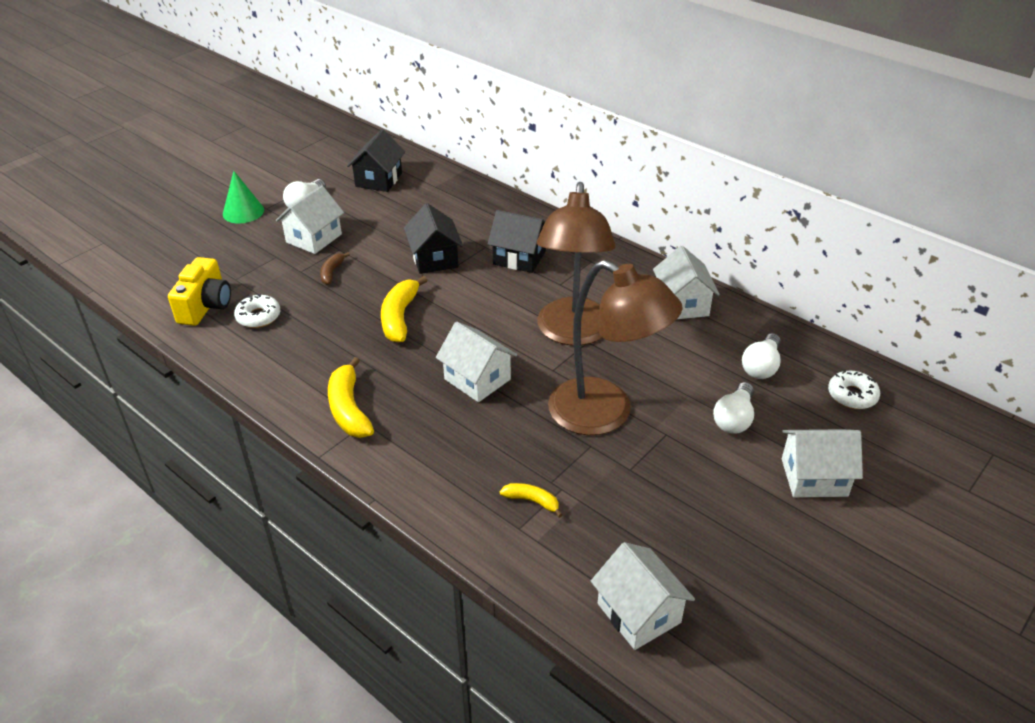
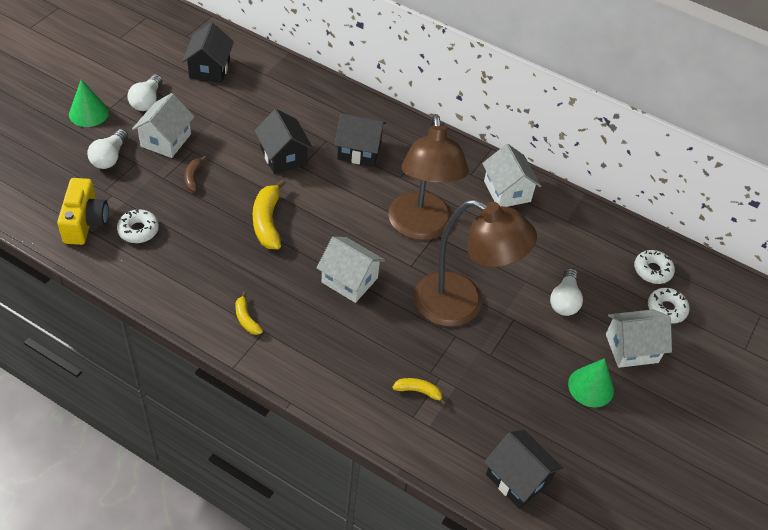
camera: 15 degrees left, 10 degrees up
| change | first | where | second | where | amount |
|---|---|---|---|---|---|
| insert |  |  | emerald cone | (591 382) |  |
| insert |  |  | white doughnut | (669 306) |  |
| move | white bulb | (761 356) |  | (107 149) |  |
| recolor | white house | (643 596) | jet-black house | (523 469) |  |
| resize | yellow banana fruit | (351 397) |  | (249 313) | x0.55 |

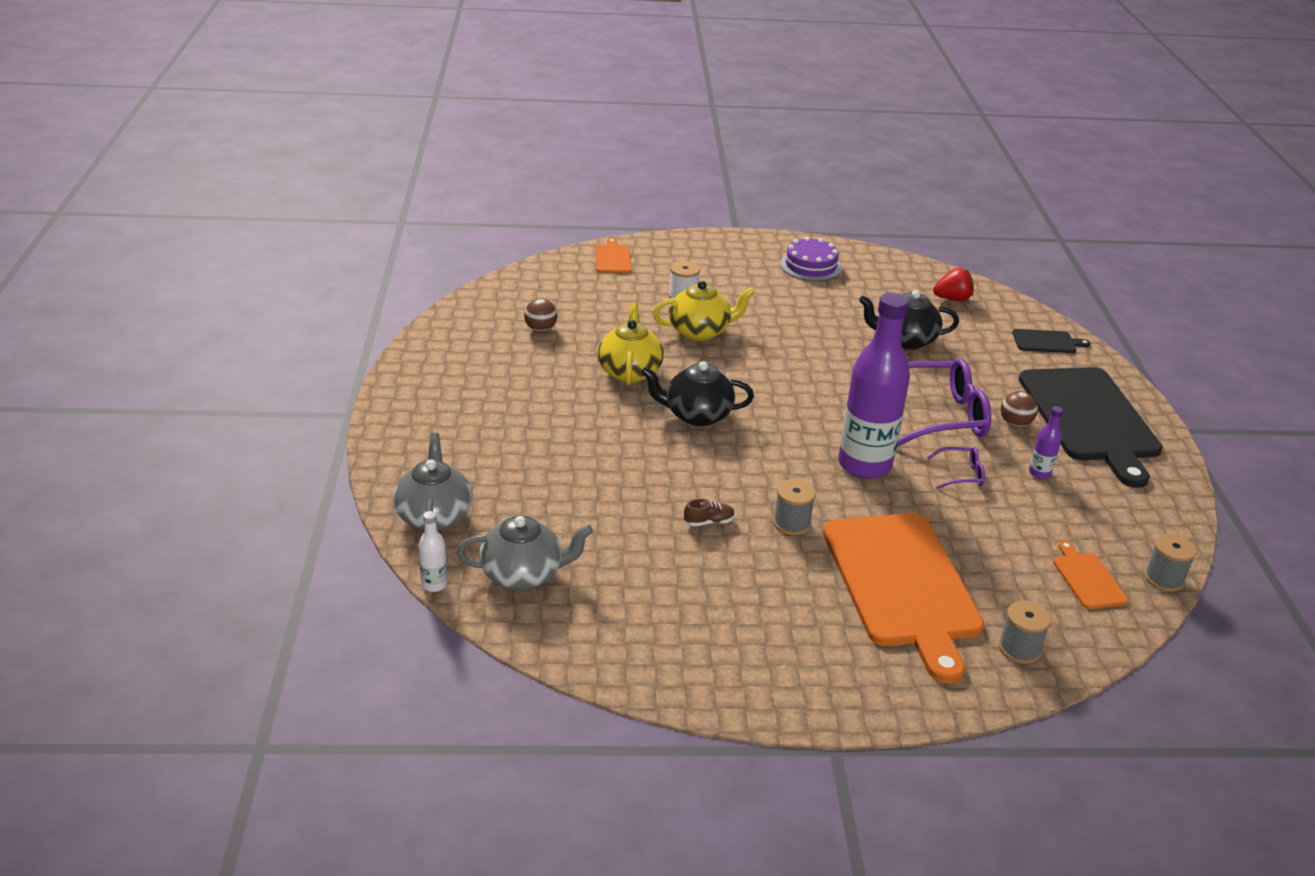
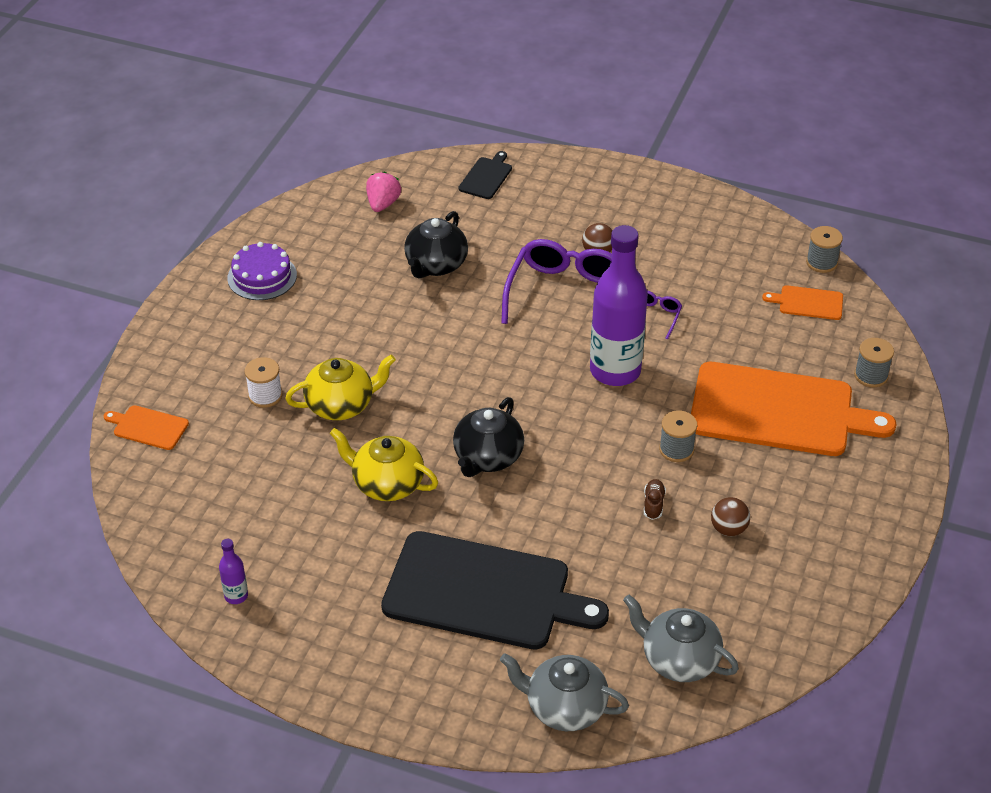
camera: 65 degrees left, 10 degrees up
| change | first | where | second | where | amount |
|---|---|---|---|---|---|
| delete | white drink bottle | (433 551) |  |  |  |
| move | dark brown play ball | (540 315) |  | (730 516) |  |
| move | jet-black chopping board | (1091 427) |  | (495 590) |  |
| move | violet drink bottle | (1046 442) |  | (233 571) |  |
| recolor | red berry | (953 285) | rose-pink berry | (383 191) |  |
| rotate | grey tea pot | (525 553) |  | (681 638) | 75 degrees counterclockwise |
| rotate | yellow tea pot | (704 311) |  | (340 387) | 60 degrees clockwise |

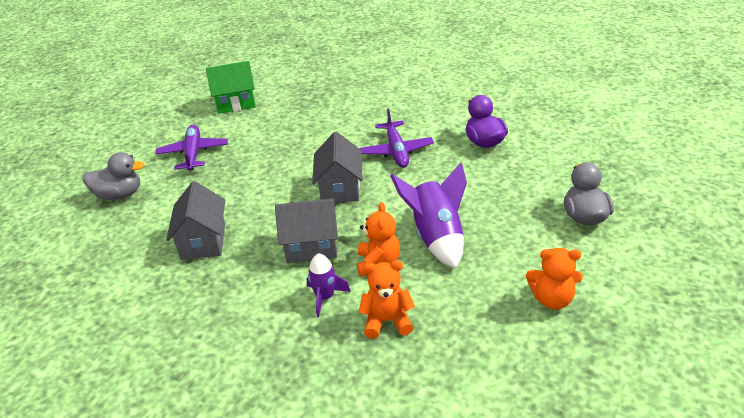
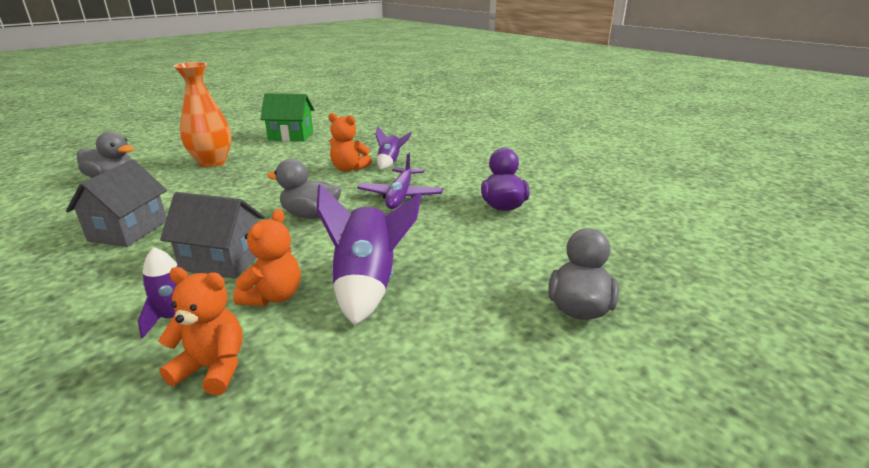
camera: 15 degrees right, 10 degrees down
| change | first | where | second | where | amount |
|---|---|---|---|---|---|
| insert |  |  | violet rocket | (393 148) |  |
| move | orange teddy | (554 278) |  | (350 142) |  |
| replace | violet plane | (191 148) | orange tall vase | (203 114) |  |
| replace | grey house | (337 167) | grey toy duck | (304 189) |  |

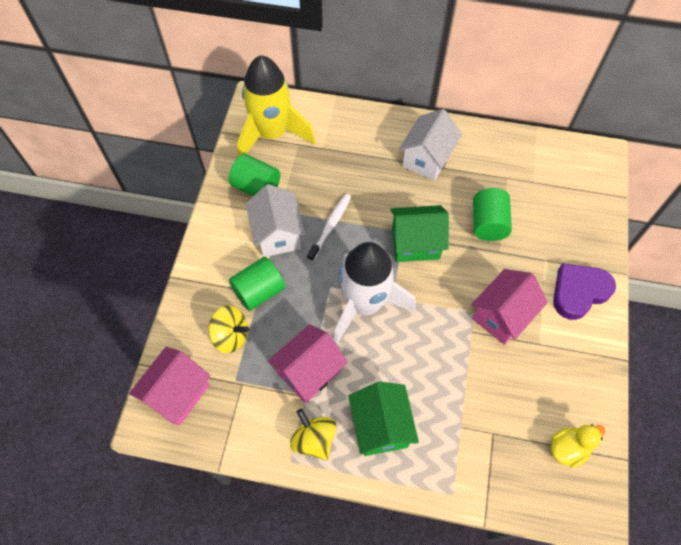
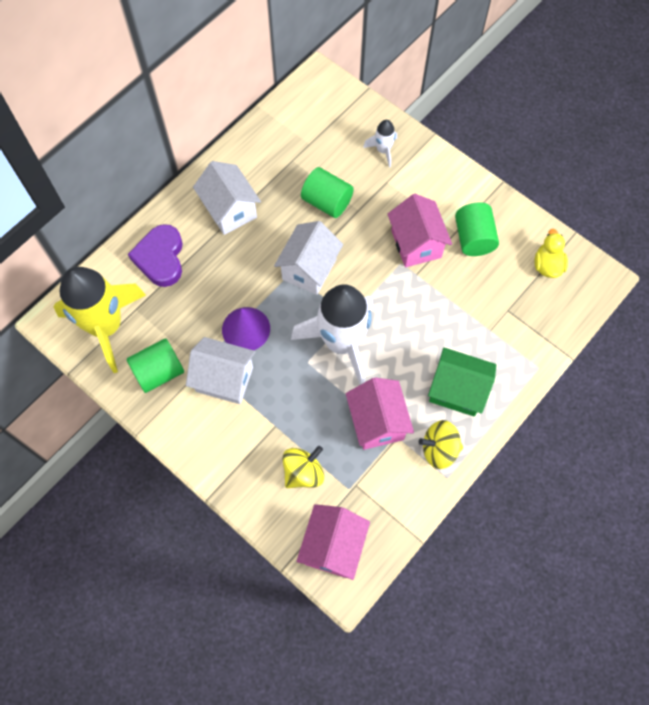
camera: 60 degrees left, 5 degrees up
| change | first | where | second | where | amount |
|---|---|---|---|---|---|
| insert |  |  | white rocket | (380 143) |  |
| move | emerald cylinder | (257 284) |  | (477 229) |  |
| move | violet love heart | (584 291) |  | (155 255) |  |
| replace | white tooth brush | (329 228) | violet cone | (246 328) |  |
| recolor | emerald house | (419 233) | white house | (308 258) |  |
| rotate | rose-pink house | (169 386) |  | (333 542) | 45 degrees clockwise |

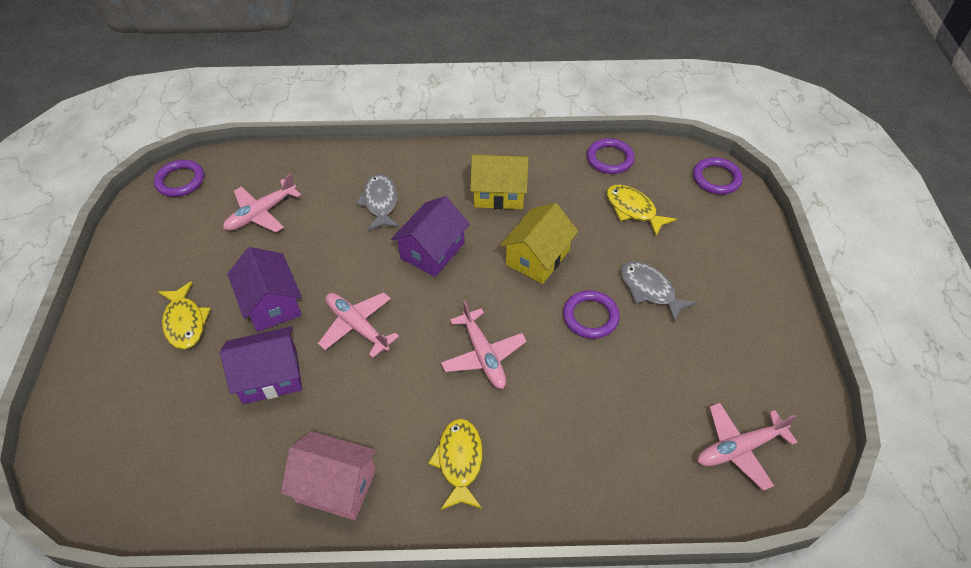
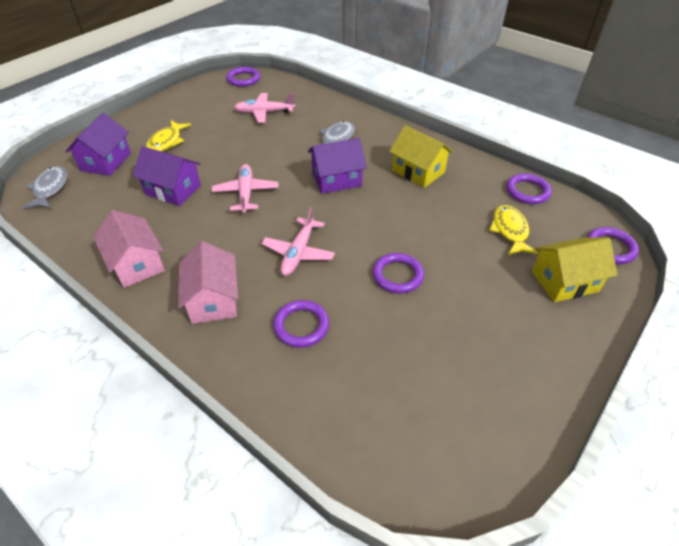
camera: 40 degrees right, 5 degrees down
| change | first | where | second | where | amount |
|---|---|---|---|---|---|
| delete | rose-pink plane | (747 447) |  |  |  |
| insert |  |  | violet ring | (301 324) |  |
| move | violet house | (264 289) |  | (98 144) |  |
| move | yellow house | (539 243) |  | (574 269) |  |
| move | grey fish | (659 292) |  | (44 187) |  |
| replace | yellow fish | (455 464) | rose-pink house | (208 282) |  |

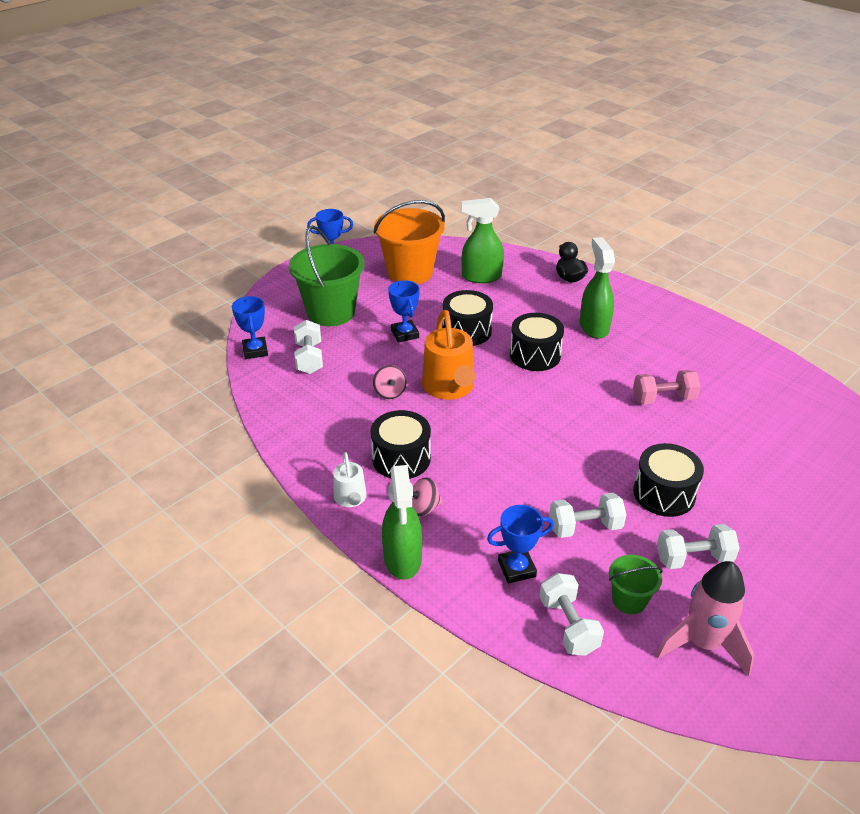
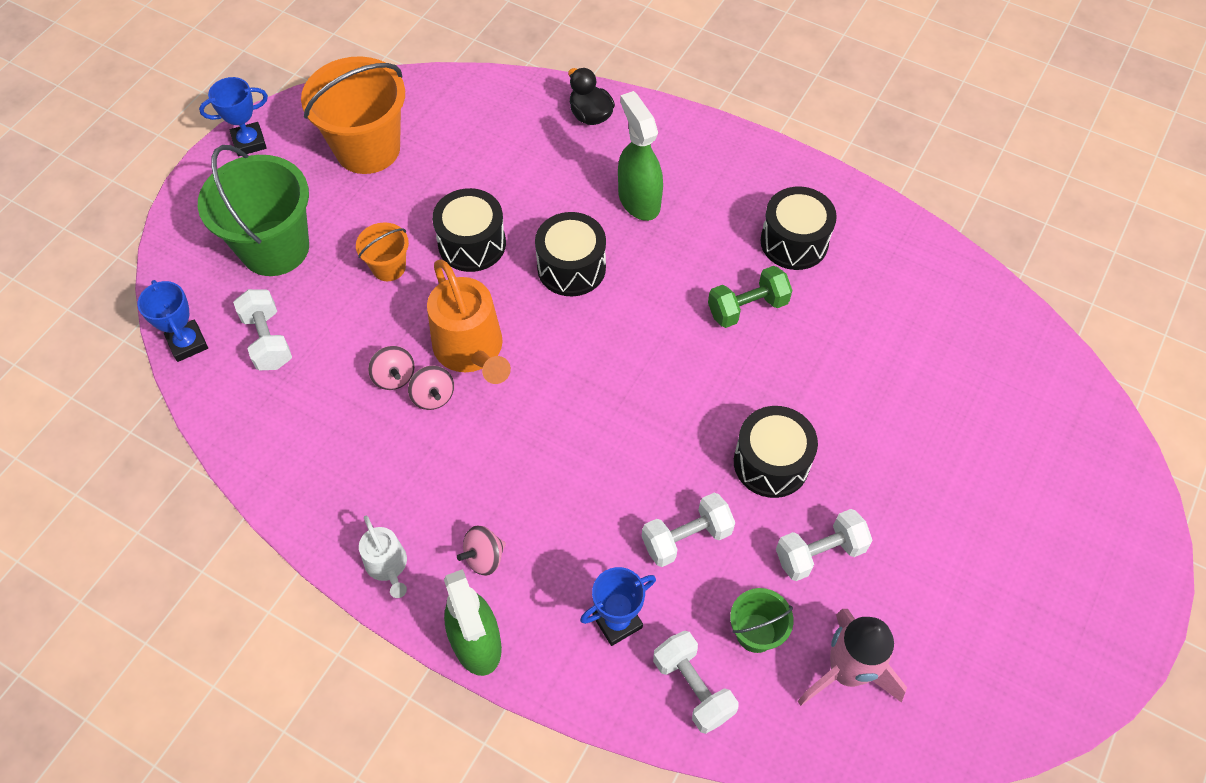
camera: 15 degrees left, 20 degrees up
| change | first | where | second | where | amount |
|---|---|---|---|---|---|
| delete | emerald sprayer | (482 240) |  |  |  |
| insert |  |  | rose-pink spinning top | (431 388) |  |
| move | jet-black snare drum | (401 444) |  | (799 228) |  |
| replace | blue prize cup | (404 311) | orange pail | (382 251) |  |
| recolor | rose-pink dumbbell | (666 387) | emerald dumbbell | (750 297) |  |

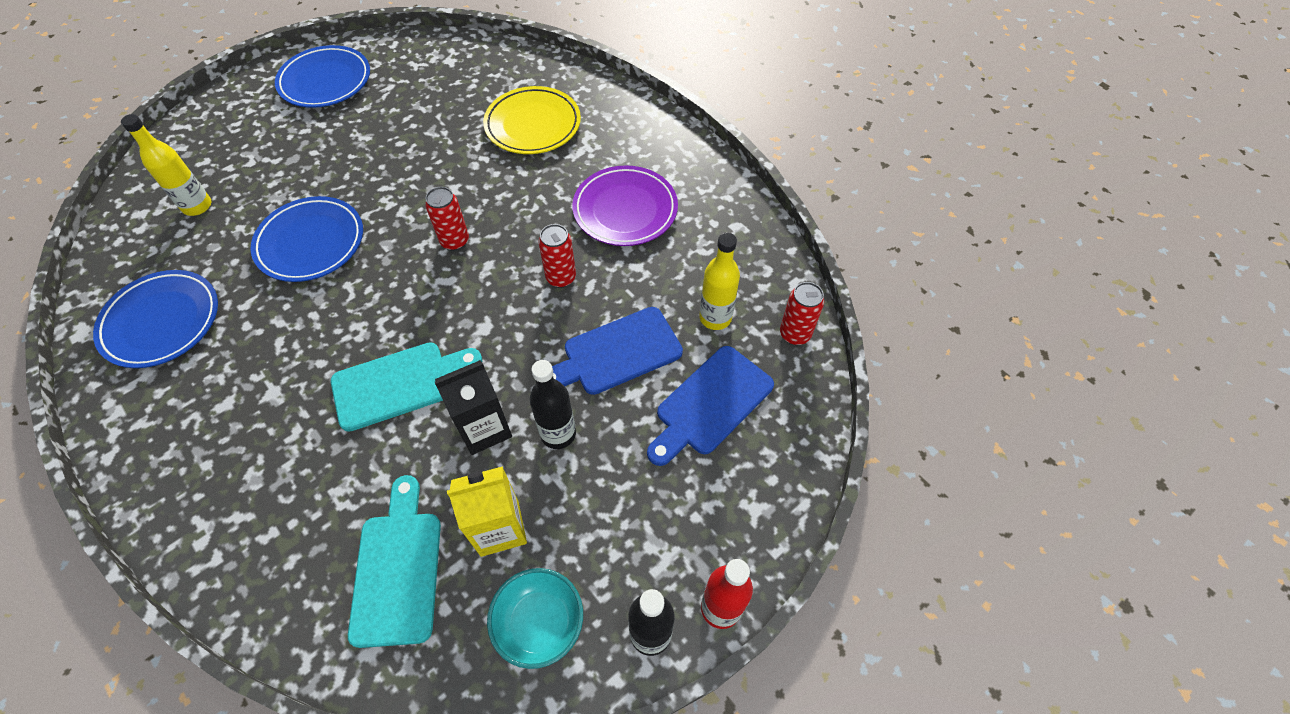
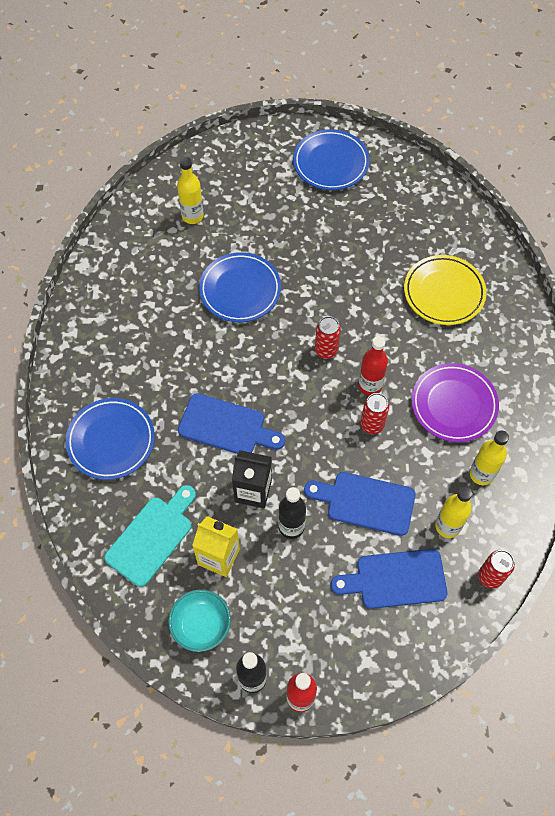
camera: 40 degrees right, 5 degrees up
| change | first | where | second | where | amount |
|---|---|---|---|---|---|
| insert |  |  | red drink bottle | (373 366) |  |
| insert |  |  | yellow drink bottle | (489 458) |  |
| move | blue dinner plate | (155 319) |  | (110 439) |  |
| recolor | teal chopping board | (406 387) | blue chopping board | (231 423) |  |

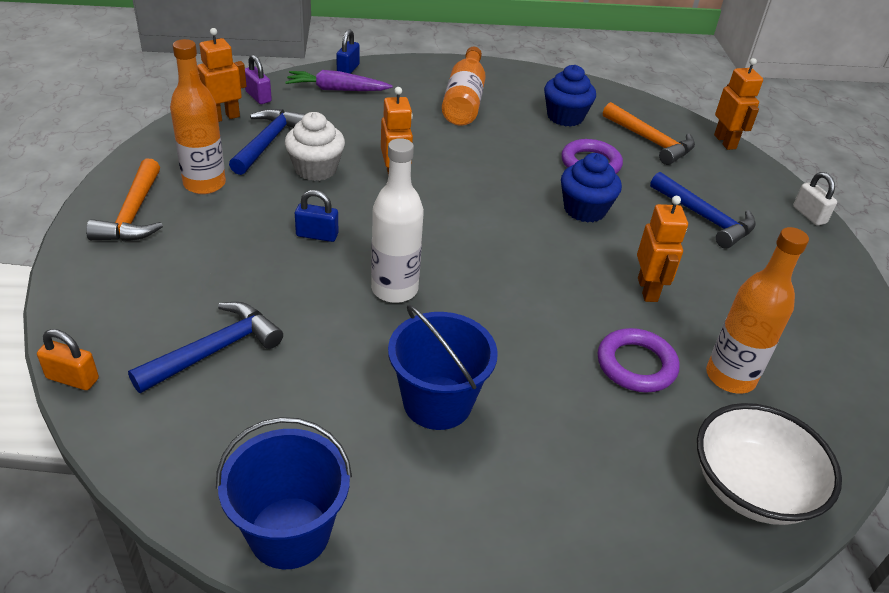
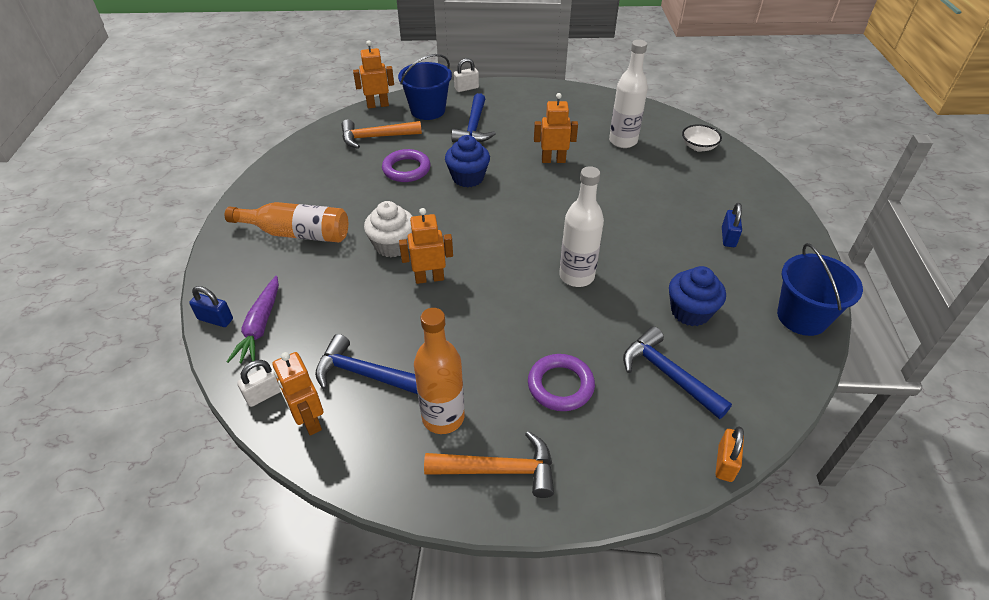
camera: 85 degrees left, 5 degrees up
| change | first | where | second | where | amount |
|---|---|---|---|---|---|
| move | white muffin | (315 146) |  | (388 229) |  |
| move | blue lock | (317 216) |  | (732 225) |  |
| move | blue pail | (443 367) |  | (425 87) |  |
| move | blue muffin | (570 96) |  | (697 296) |  |
| move | violet ring | (639 360) |  | (561 382) |  |
| recolor | violet lock | (258 79) | white lock | (259 383) |  |
| recolor | orange drink bottle | (757 310) | white drink bottle | (628 94) |  |
| rotate | orange hammer | (649 133) |  | (381 134) | 150 degrees counterclockwise |
| rotate | blue hammer | (703 210) |  | (473 117) | 135 degrees clockwise |
| resize | white serving bowl | (769 464) |  | (702 138) | x0.56 |

